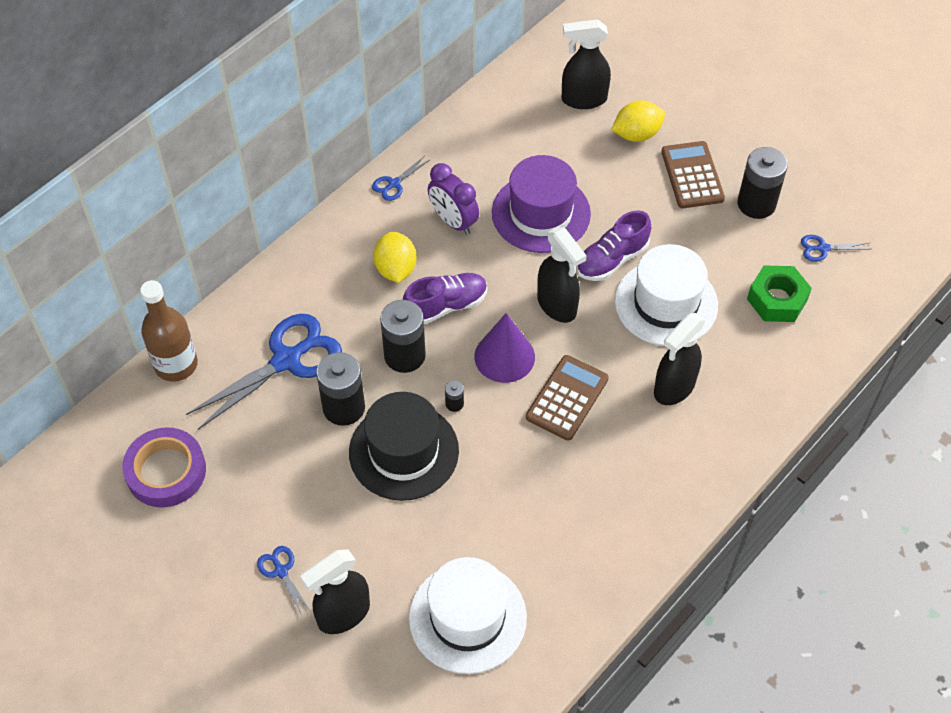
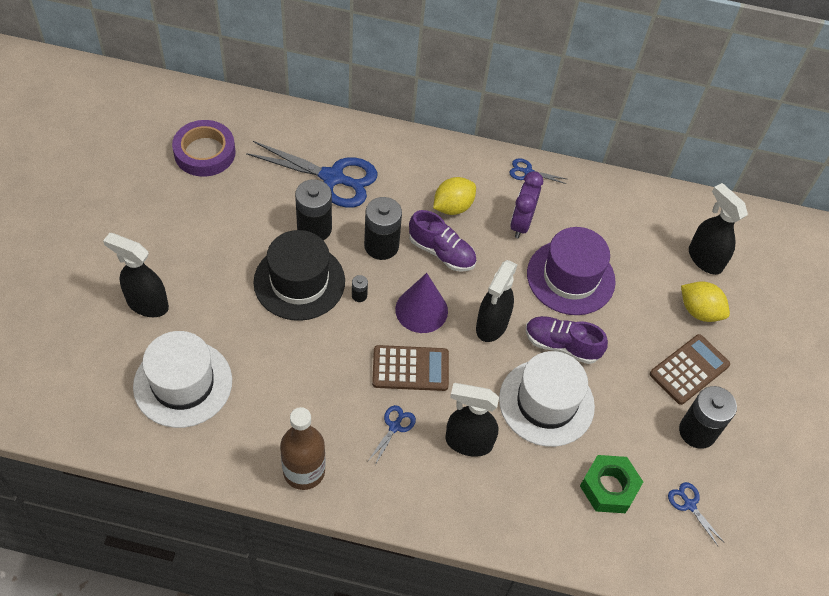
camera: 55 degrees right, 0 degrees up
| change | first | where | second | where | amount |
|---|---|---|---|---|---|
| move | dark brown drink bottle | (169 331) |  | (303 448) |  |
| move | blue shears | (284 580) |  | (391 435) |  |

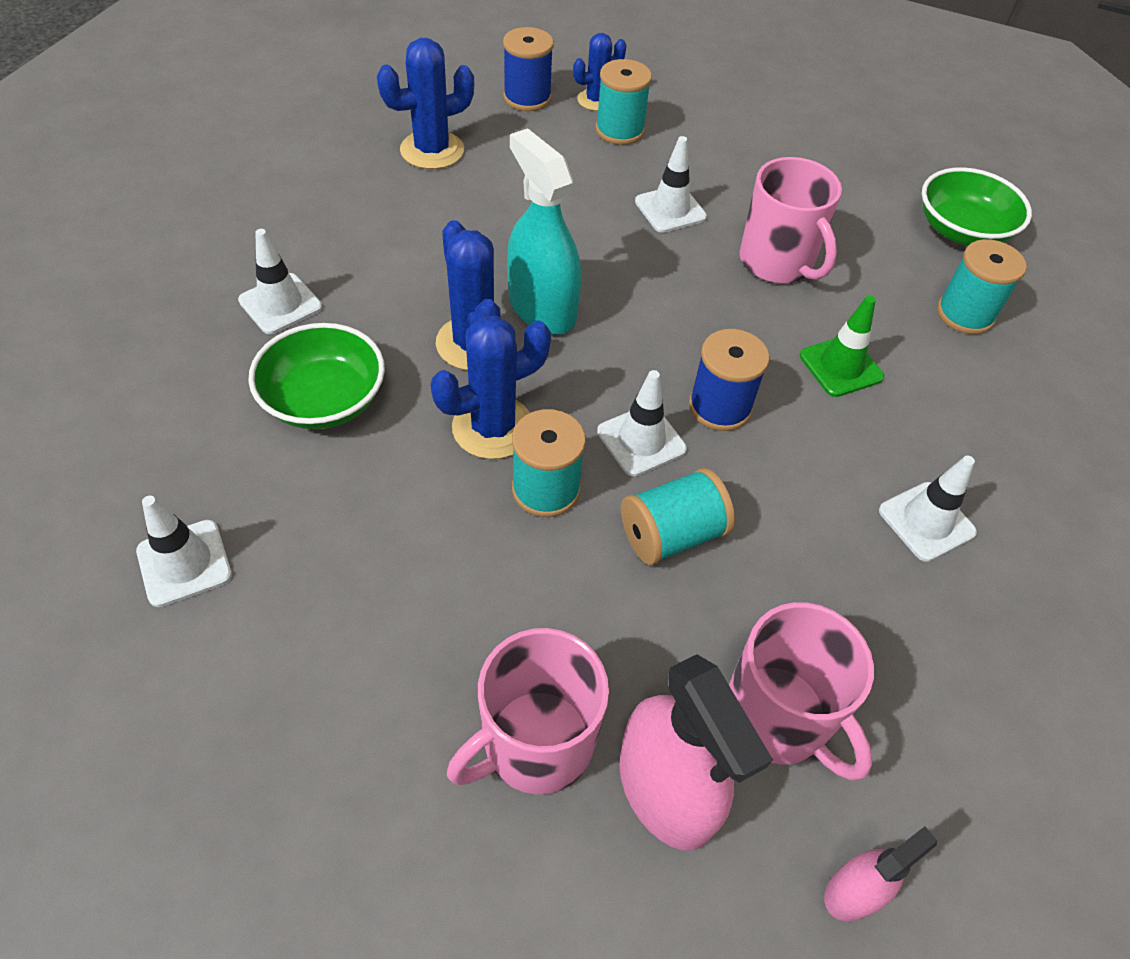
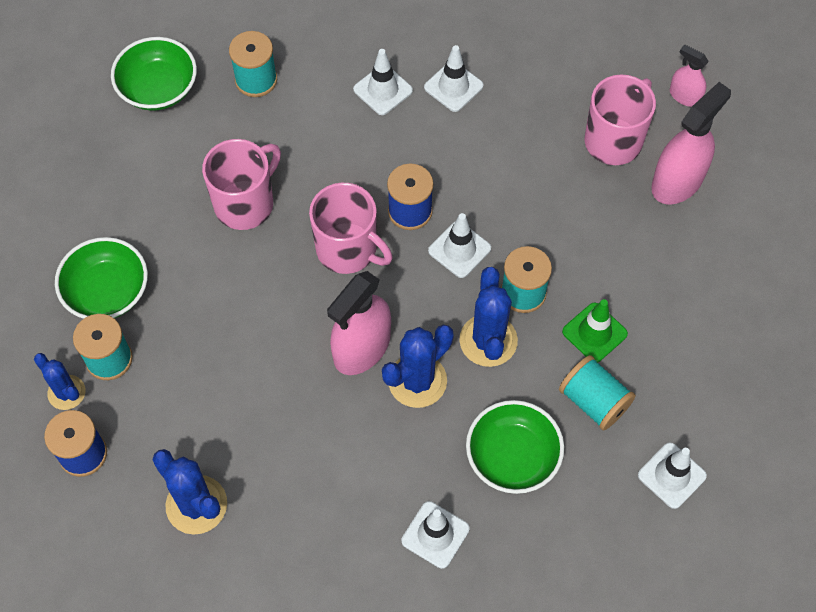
camera: 105 degrees left, 10 degrees up
| change | first | where | second | where | amount |
|---|---|---|---|---|---|
| insert |  |  | emerald serving bowl | (101 278) |  |
| move | rose-pink mug | (528 711) |  | (351 228) |  |
| move | teal bobbin | (678 516) |  | (597 393) |  |
| move | white safety cone | (671 184) |  | (383 82) |  |
| move | emerald safety cone | (842 346) |  | (595 331) |  |
| recolor | teal sprayer | (544 231) | rose-pink sprayer | (359 323) |  |
| rotate | blue prickly plant | (490 387) |  | (488 317) | 45 degrees clockwise |

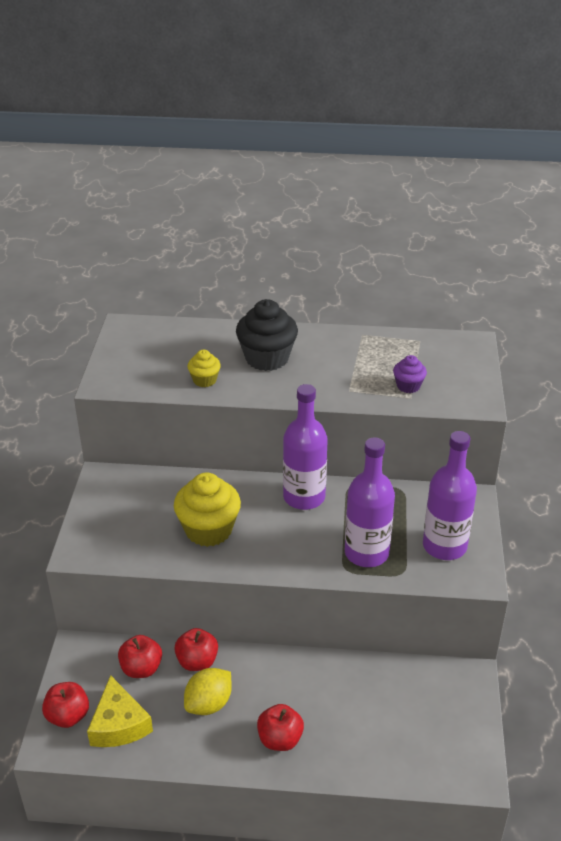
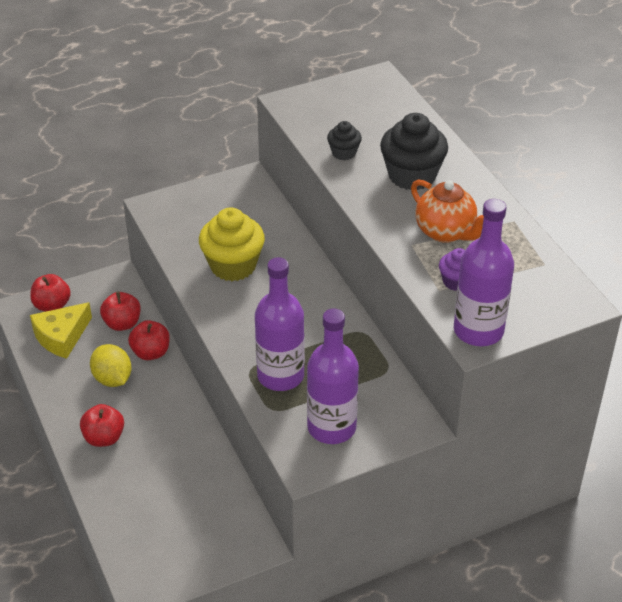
camera: 60 degrees right, 5 degrees up
| change | first | where | second | where | amount |
|---|---|---|---|---|---|
| insert |  |  | orange tea pot | (447 211) |  |
| move | violet drink bottle | (305 447) |  | (484 272) |  |
| recolor | yellow muffin | (204 368) | jet-black muffin | (344 140) |  |
| rotate | yellow toy lemon | (208 691) |  | (111 365) | 45 degrees clockwise |

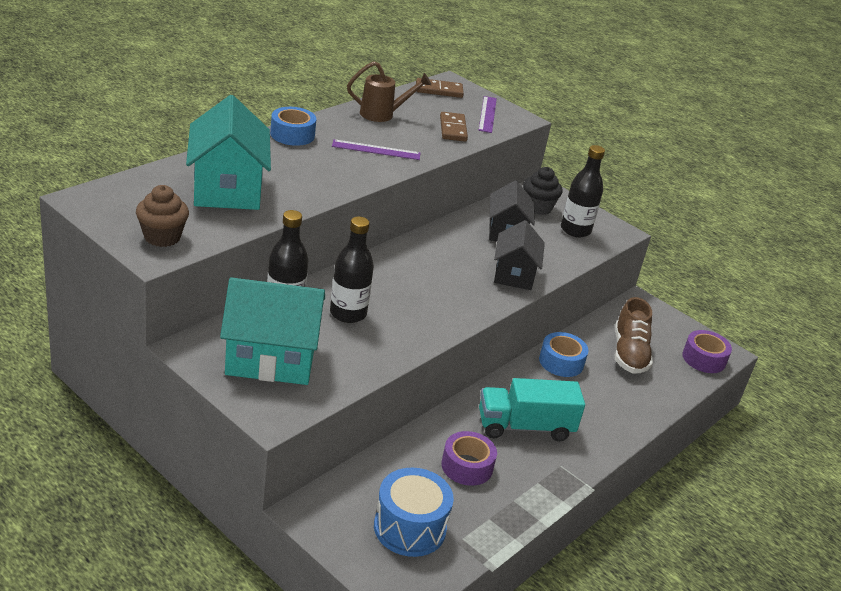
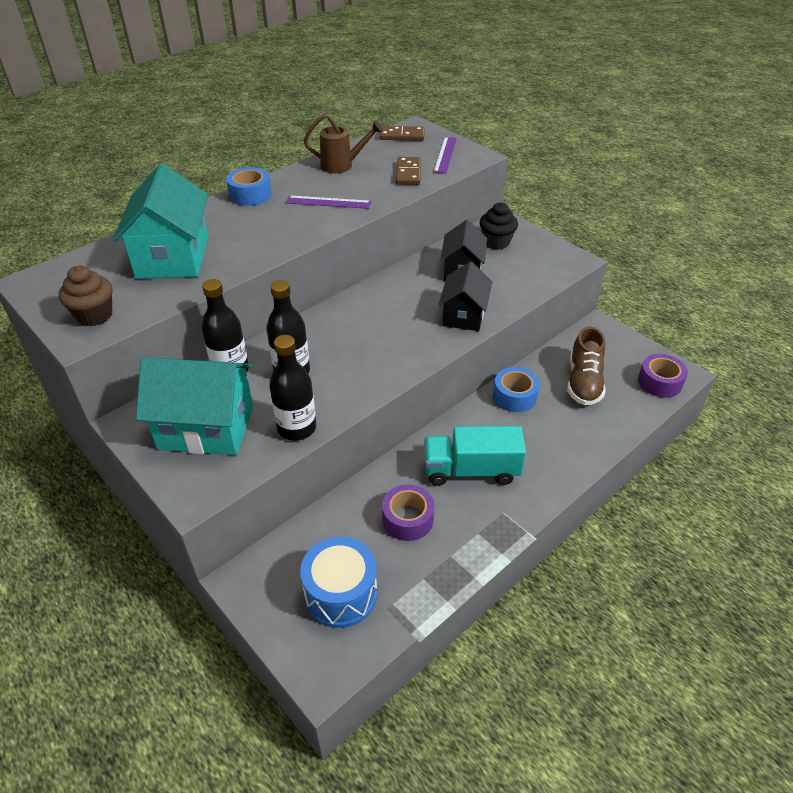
camera: 10 degrees right, 10 degrees up
| change | first | where | second | where | amount |
|---|---|---|---|---|---|
| move | jet-black drink bottle | (583 191) |  | (292 388) |  |

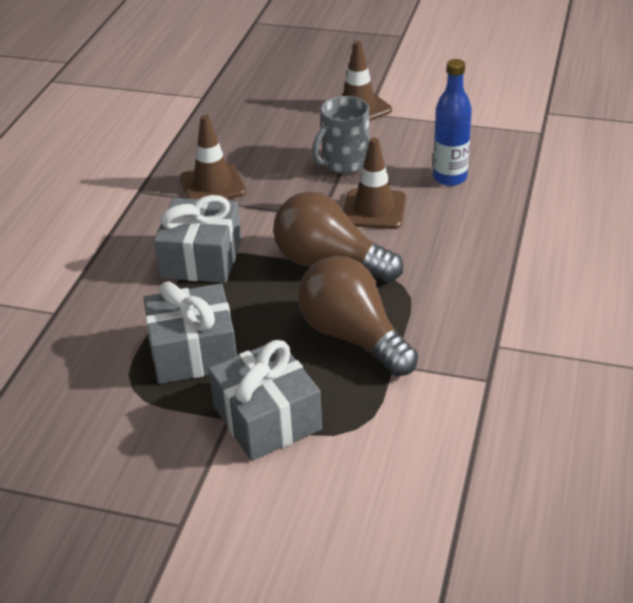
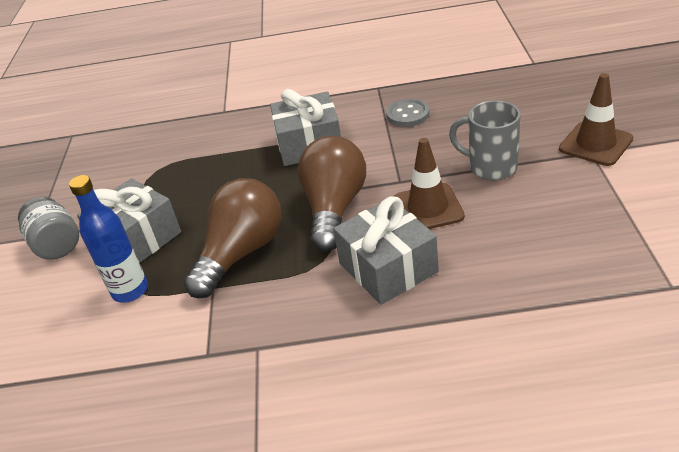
camera: 75 degrees right, 0 degrees up
| change | first | where | second | where | amount |
|---|---|---|---|---|---|
| insert |  |  | grey jam jar | (48 228) |  |
| move | grey gift | (190 332) |  | (386 250) |  |
| move | blue drink bottle | (452 122) |  | (108 239) |  |
| replace | dark brown safety cone | (213 157) | grey shirt button | (407 113) |  |

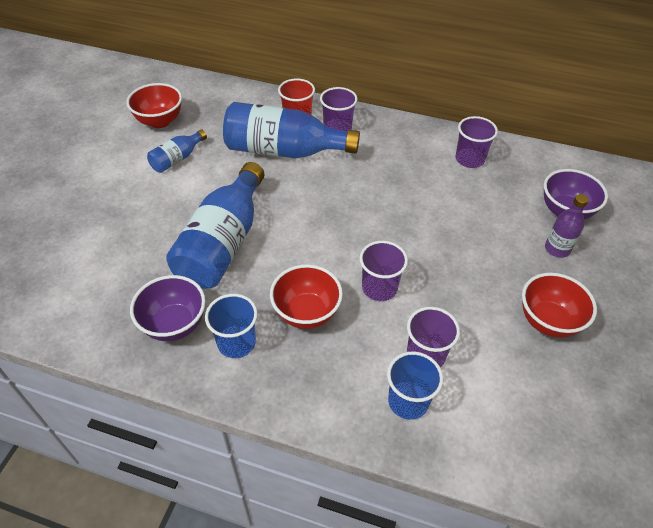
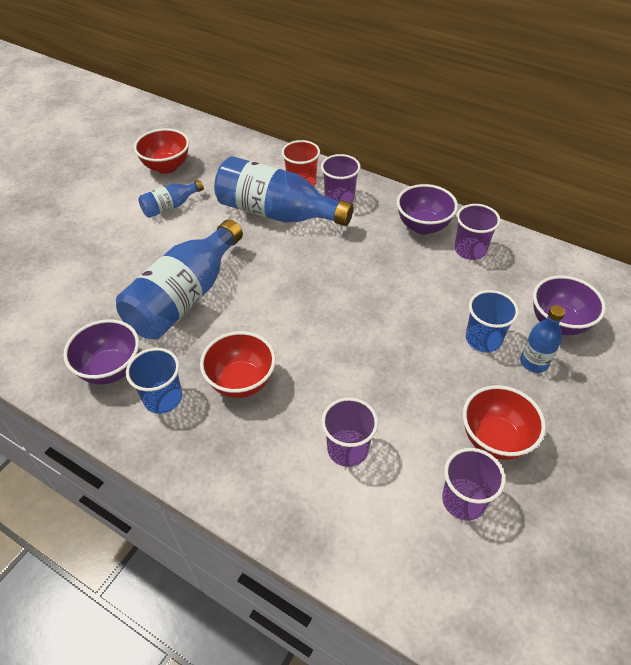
camera: 15 degrees right, 0 degrees up
| change | first | where | second | where | amount |
|---|---|---|---|---|---|
| insert |  |  | violet serving bowl | (427 209) |  |
| move | violet cup | (384 271) |  | (473 484) |  |
| move | blue cup | (415 385) |  | (492 321) |  |
| recolor | violet drink bottle | (567 226) | blue drink bottle | (542 339) |  |

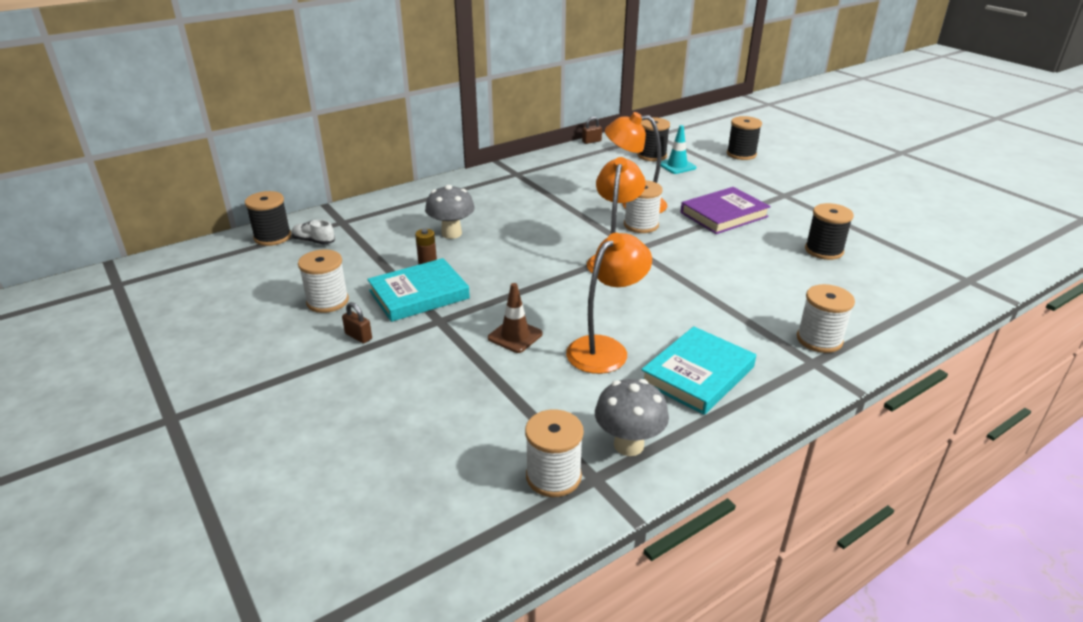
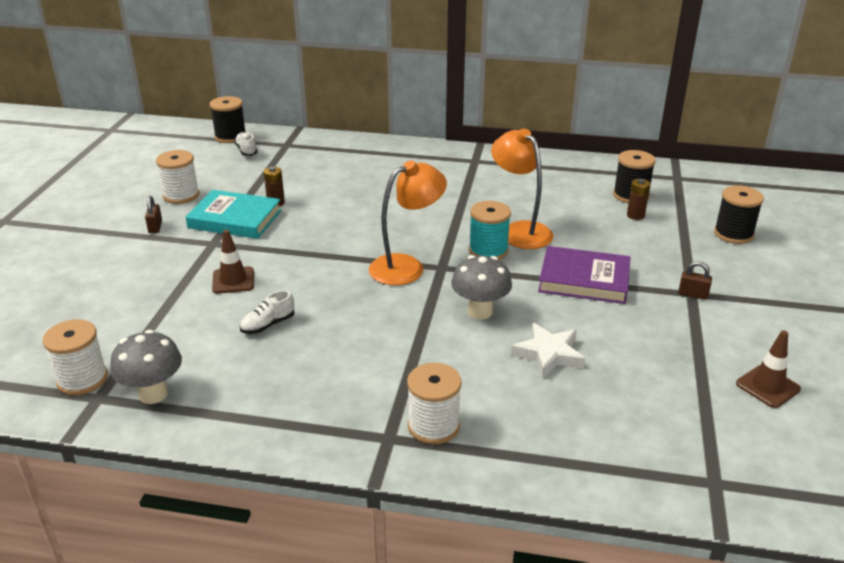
camera: 45 degrees right, 0 degrees up
| change | first | where | second | where | amount |
|---|---|---|---|---|---|
| delete | teal hardcover | (698 370) |  |  |  |
| delete | jet-black bobbin | (829 231) |  |  |  |
| insert |  |  | white star shape | (548 350) |  |
| insert |  |  | dark brown safety cone | (768 369) |  |
| move | grey toadstool | (450 212) |  | (481 287) |  |
| move | dark brown lock | (592 130) |  | (695 281) |  |
| replace | orange lamp | (609 303) | white shoe | (267 312) |  |
| replace | teal safety cone | (678 149) | dark brown power cell | (638 199) |  |
| recolor | white bobbin | (643 206) | teal bobbin | (490 230) |  |

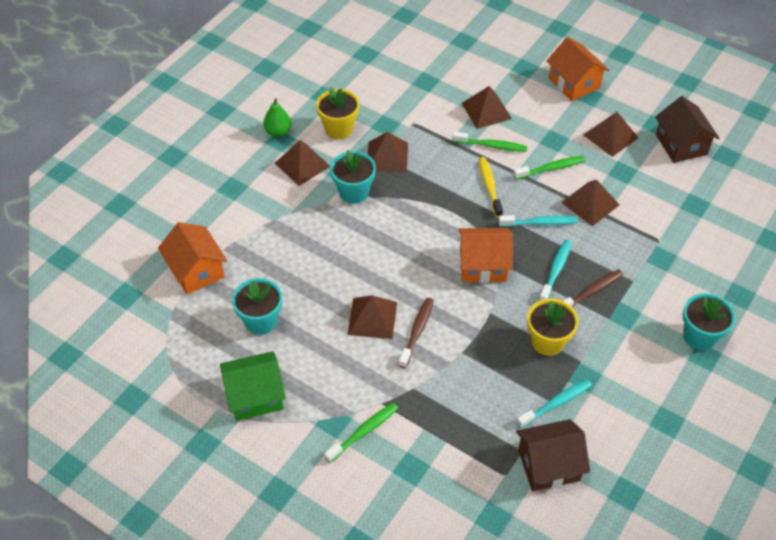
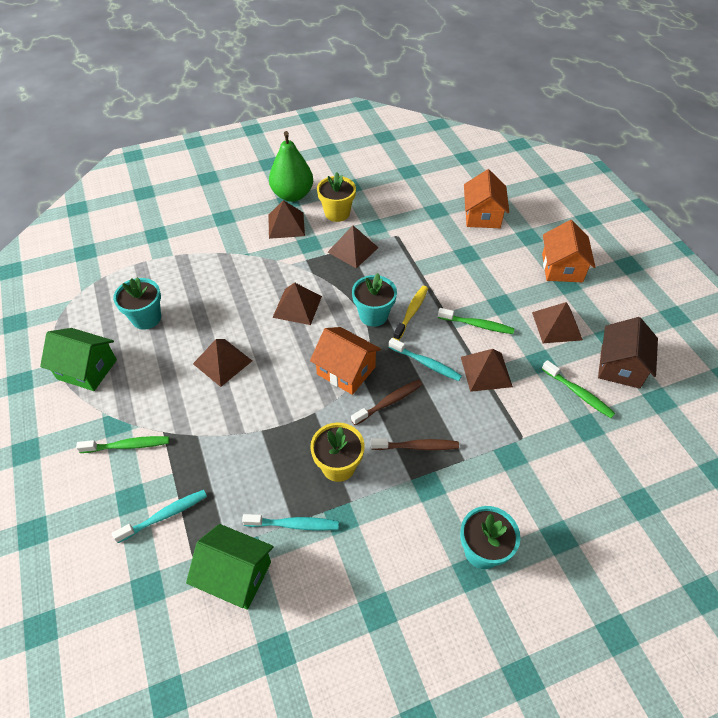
camera: 35 degrees right, 0 degrees up
| change | first | where | second | where | amount |
|---|---|---|---|---|---|
| move | orange house | (192 258) |  | (486 198) |  |
| move | teal flower pot | (353 177) |  | (374 300) |  |
| move | dark brown tooth brush | (416 333) |  | (387 402) |  |
| move | emerald tooth brush | (489 142) |  | (578 389) |  |
| move | dark brown pyramid shape | (487 107) |  | (297 303) |  |
| move | teal tooth brush | (555 270) |  | (159 516) |  |
| recolor | dark brown house | (553 455) | emerald house | (230 567) |  |
| resize | emerald toy pear | (277 117) |  | (291 166) | x1.80 |

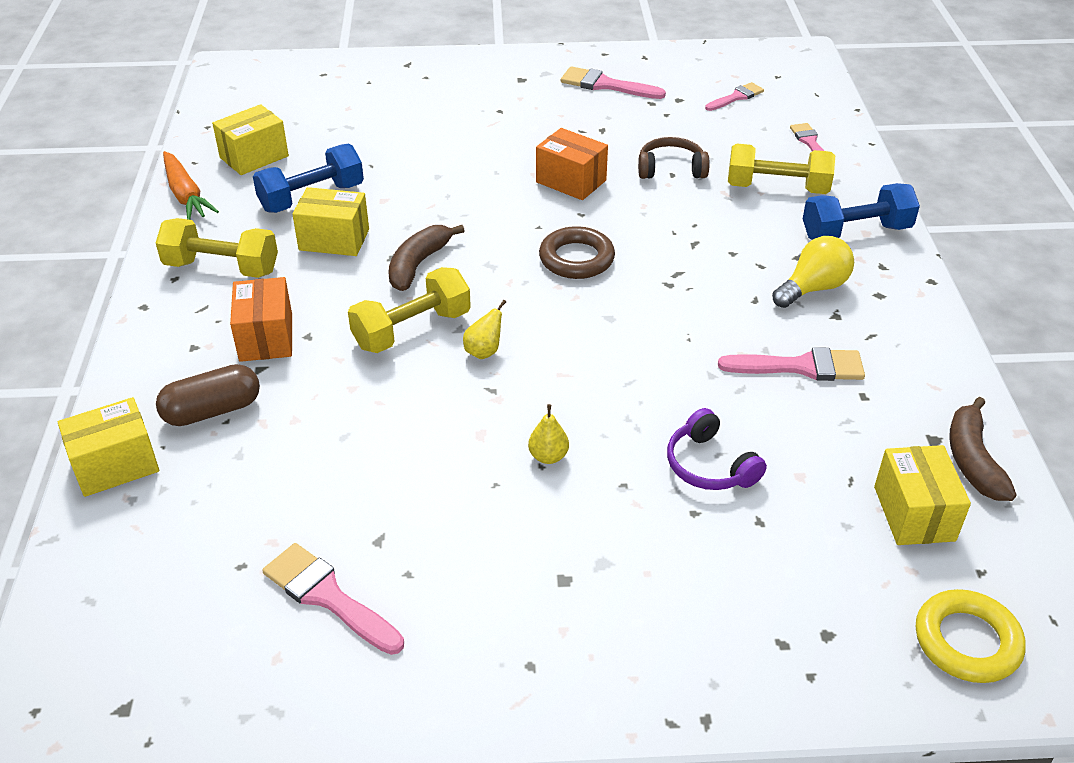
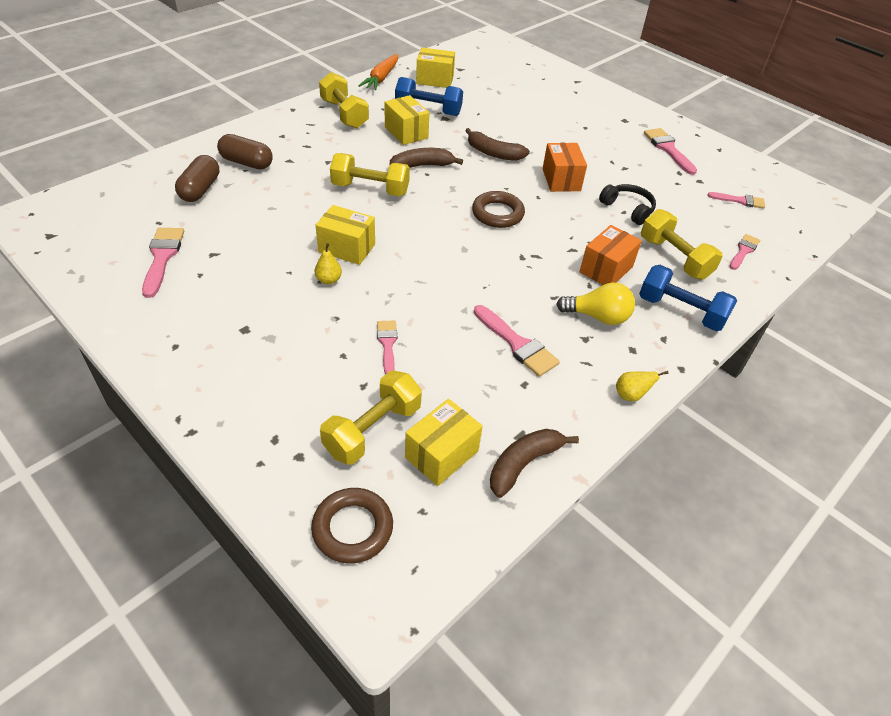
camera: 45 degrees right, 5 degrees up
| change | first | where | second | where | amount |
|---|---|---|---|---|---|
| insert |  |  | dark brown pill shape | (197 178) |  |
| insert |  |  | yellow dumbbell | (371 418) |  |
| insert |  |  | dark brown banana fruit | (497 144) |  |
| move | yellow parcel | (108 447) |  | (345 235) |  |
| move | orange parcel | (261 319) |  | (611 255) |  |
| move | yellow toy pear | (484 329) |  | (642 386) |  |
| replace | violet headphones | (717 449) | rose-pink brush | (387 348) |  |
| recolor | dark brown headphones | (673 158) | jet-black headphones | (627 204) |  |
| recolor | yellow ring | (971 636) | dark brown ring | (352 525) |  |

